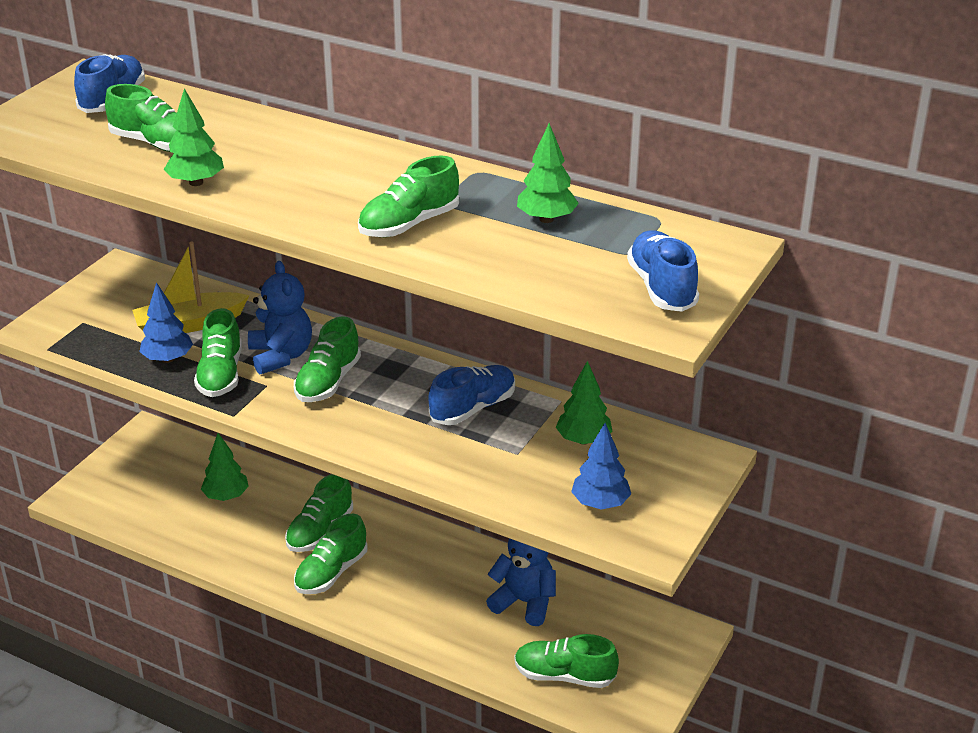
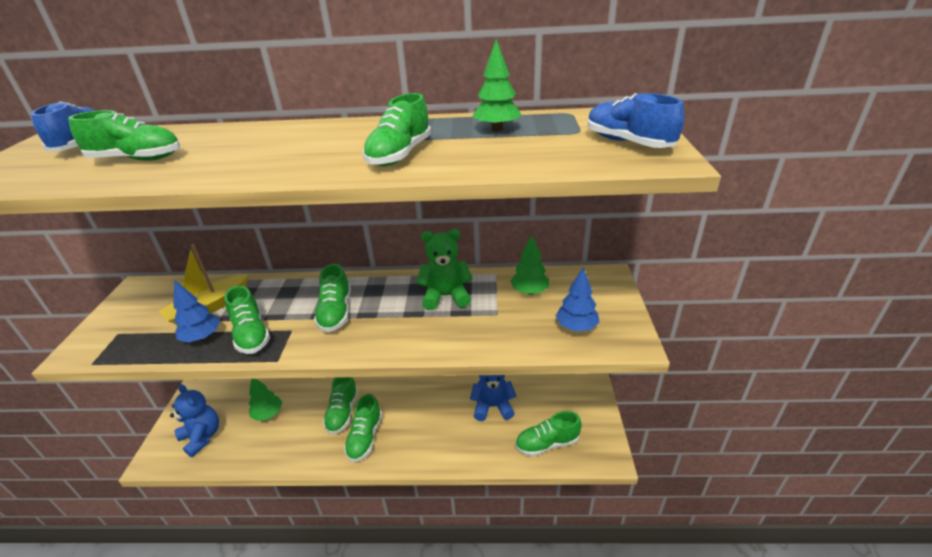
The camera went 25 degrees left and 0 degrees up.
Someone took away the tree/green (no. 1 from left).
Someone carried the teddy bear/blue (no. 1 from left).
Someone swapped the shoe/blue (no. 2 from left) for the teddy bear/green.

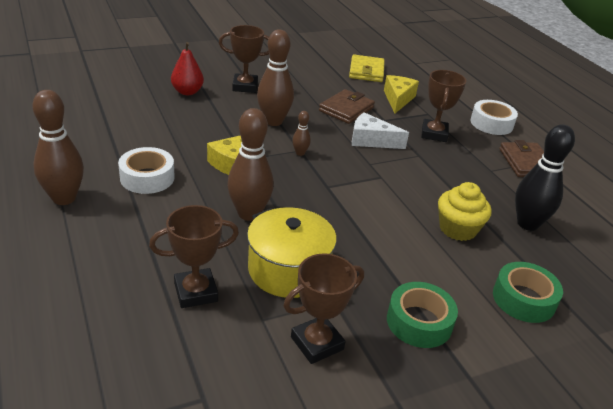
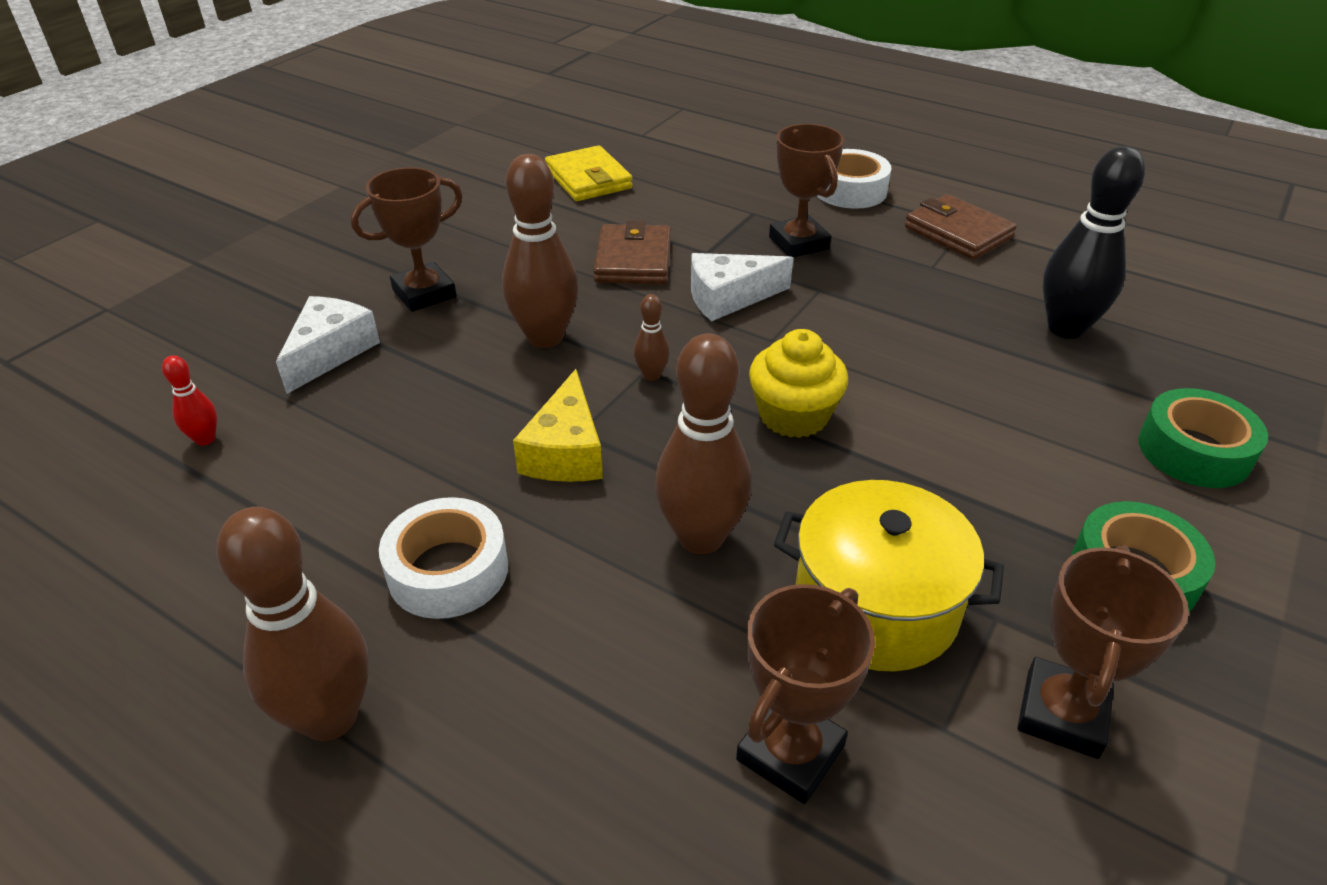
The camera went 30 degrees left and 5 degrees up.
Someone took away the cheese/yellow (no. 2 from left).
Someone put down the bowling pin/red.
Someone carried the cupcake/yellow.
Someone swapped the pear/red for the cheese/white (no. 1 from left).

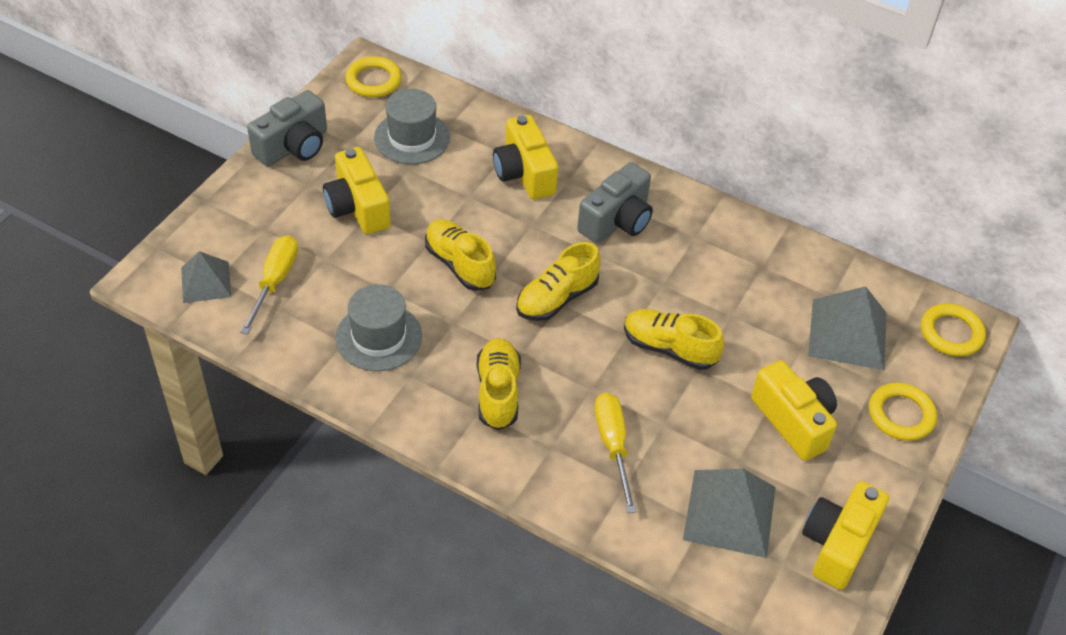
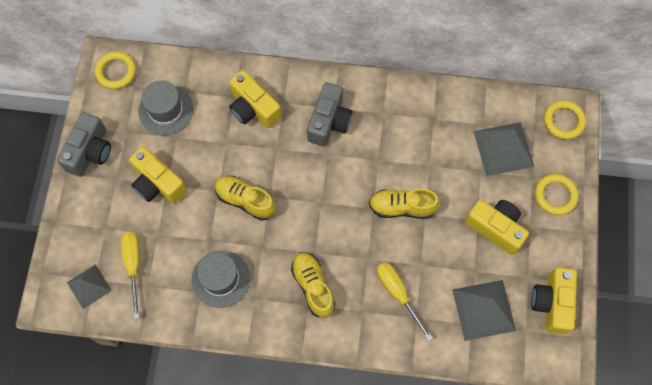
The camera went 20 degrees left and 20 degrees up.
Someone took away the shoe/yellow (no. 3 from left).

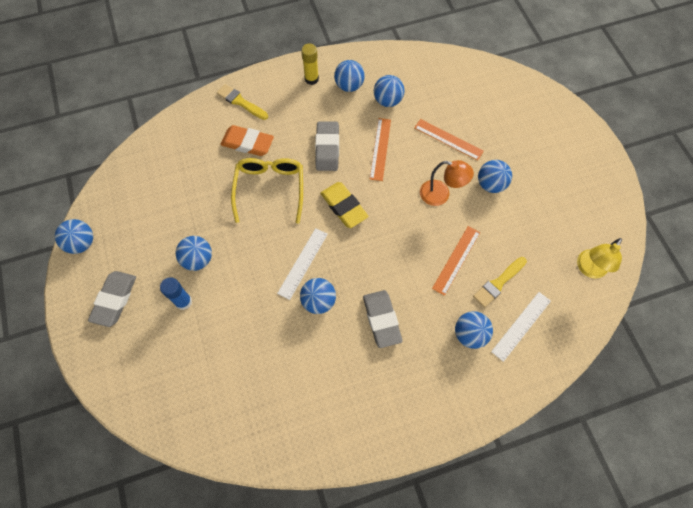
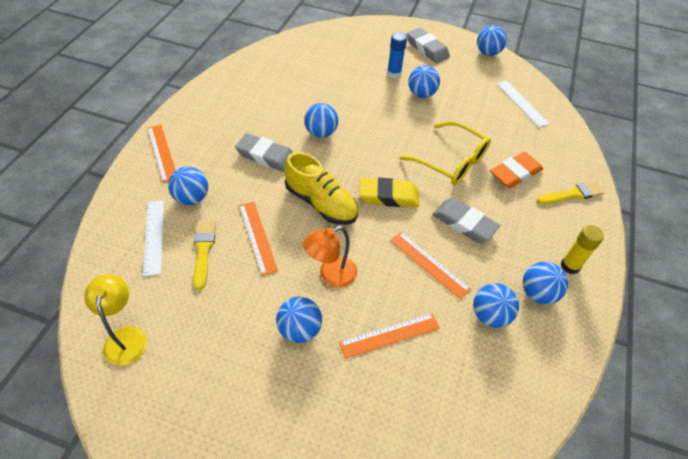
The camera went 125 degrees right and 15 degrees down.
Someone put down the ruler/orange (no. 1 from left).
Someone put down the shoe/yellow.
Someone carried the ruler/white (no. 1 from left in the first image).

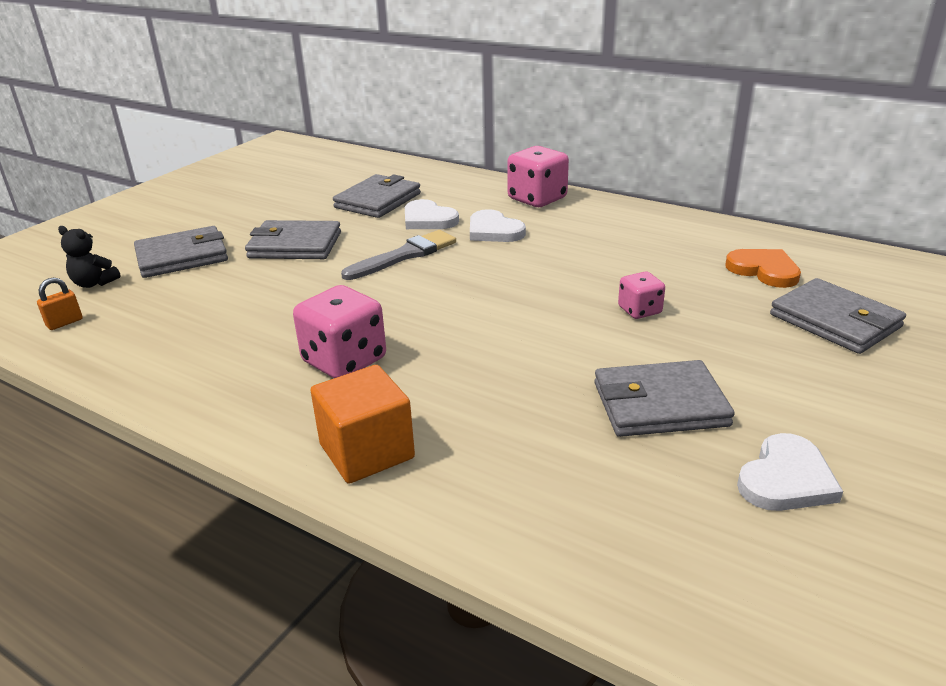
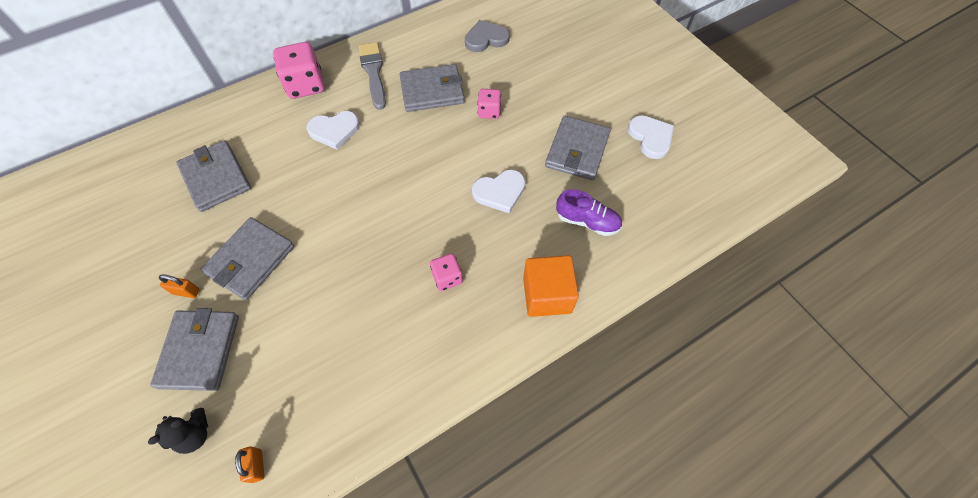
The camera went 65 degrees left and 30 degrees up.
Someone put down the padlock/orange (no. 1 from left).
Someone put down the shoe/purple.
Someone carried the brush/grey.
Someone carried the heart/white (no. 1 from left in the first image).
Someone carried the wallet/grey (no. 5 from left in the first image).
Someone repainted the heart/orange, which became the heart/grey.
Someone scaled the dice/pink (no. 1 from left in the first image) by 0.57.

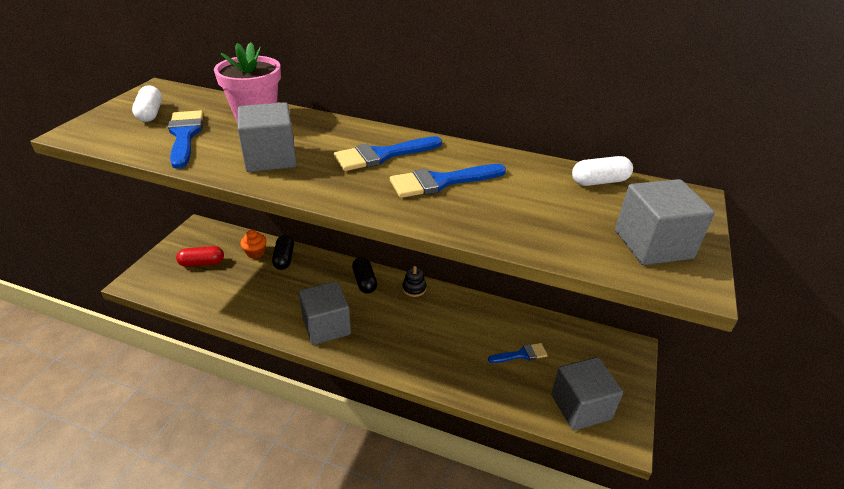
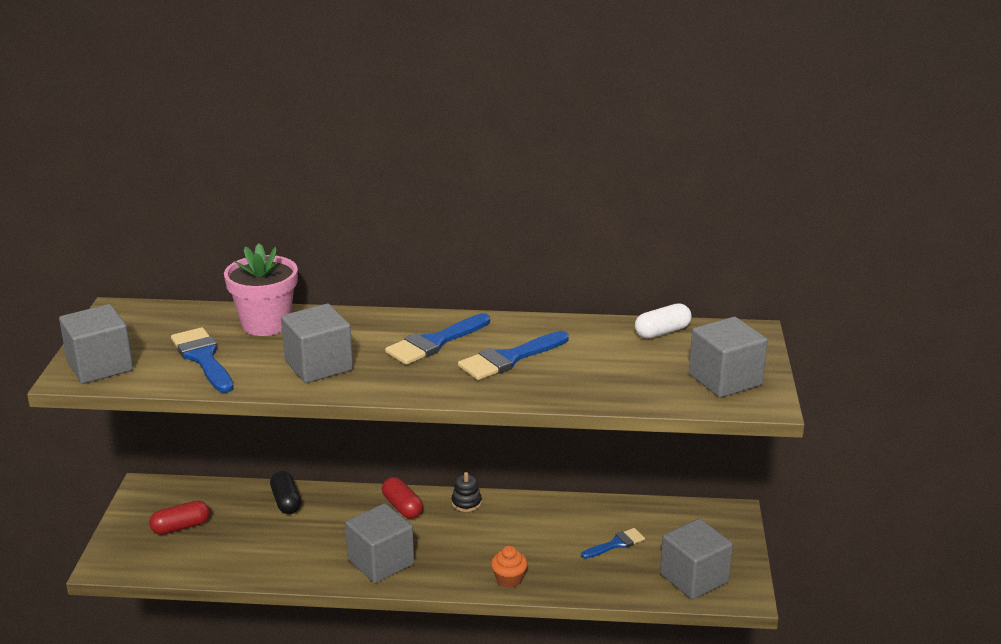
The camera went 15 degrees left and 10 degrees down.
Someone took away the capsule/white (no. 1 from left).
Someone put down the cube/grey (no. 1 from left).
Someone carried the cupcake/orange.
Someone repainted the capsule/black (no. 2 from left), which became the capsule/red (no. 2 from left).

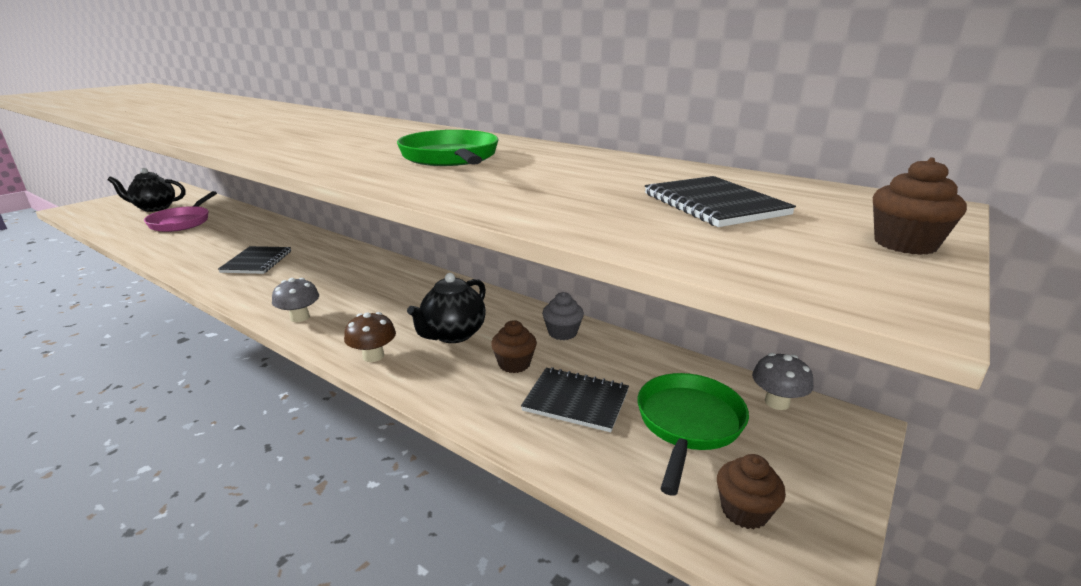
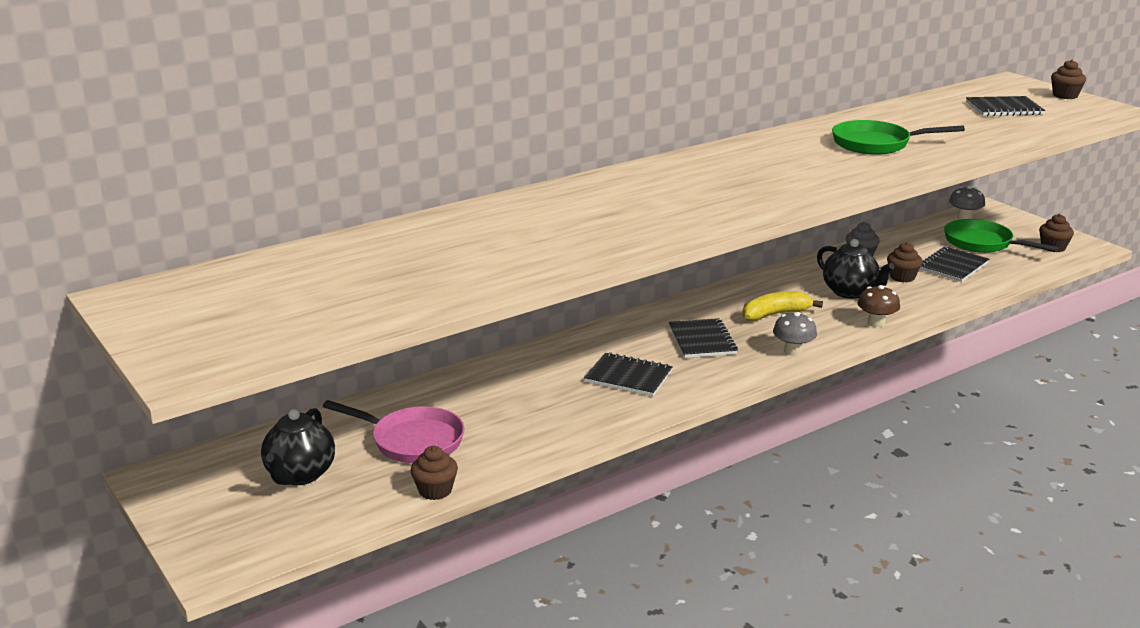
The camera went 70 degrees left and 0 degrees up.
Someone put down the cupcake/brown (no. 1 from left).
Someone put down the notebook/black (no. 2 from left).
Someone put down the banana/yellow.

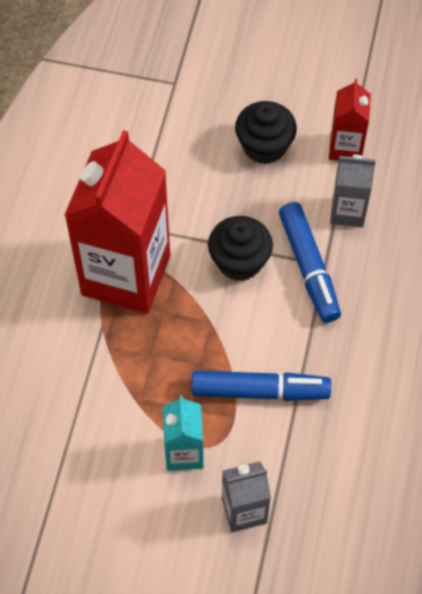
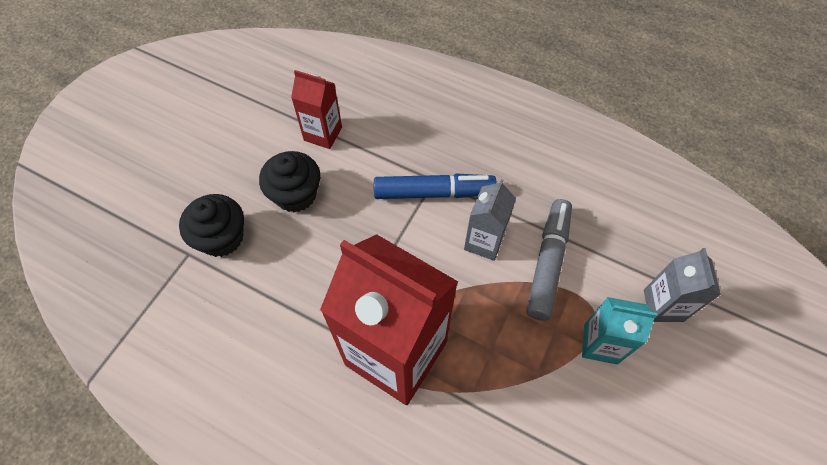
The camera went 75 degrees left and 0 degrees up.
Someone carried the cupcake/black (no. 1 from left).
Someone carried the carton/grey (no. 2 from left in the first image).
Someone repainted the marker/blue (no. 1 from left), which became the marker/grey.

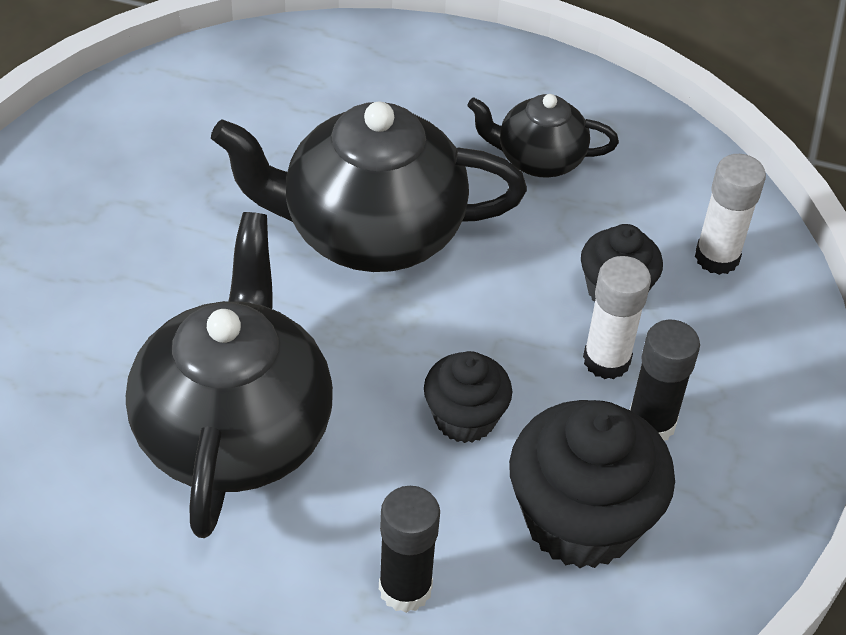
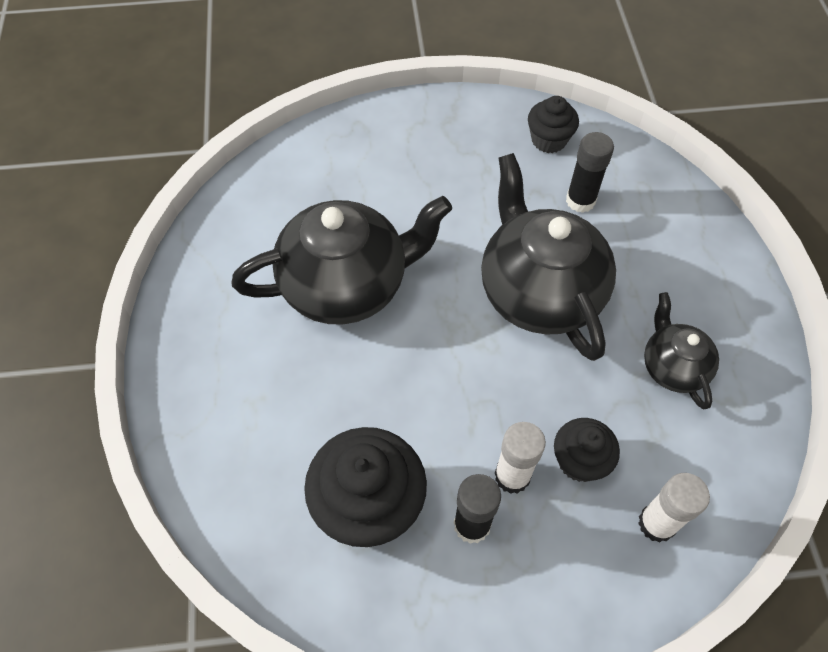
The camera went 70 degrees right and 10 degrees up.
Someone carried the glue stick/black (no. 1 from left in the first image).
Someone carried the cupcake/black (no. 1 from left in the first image).

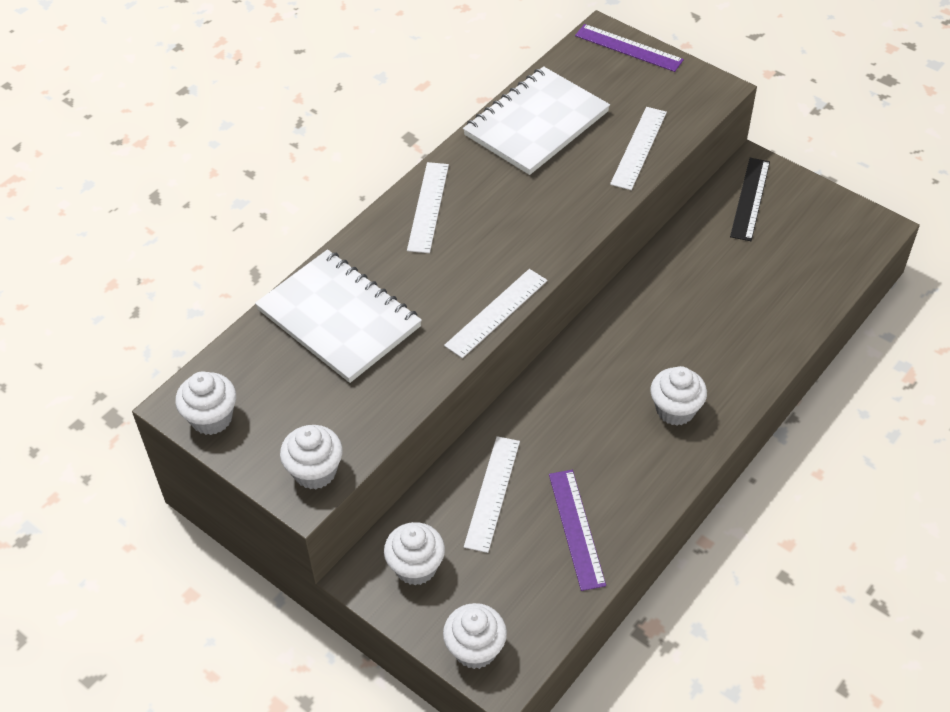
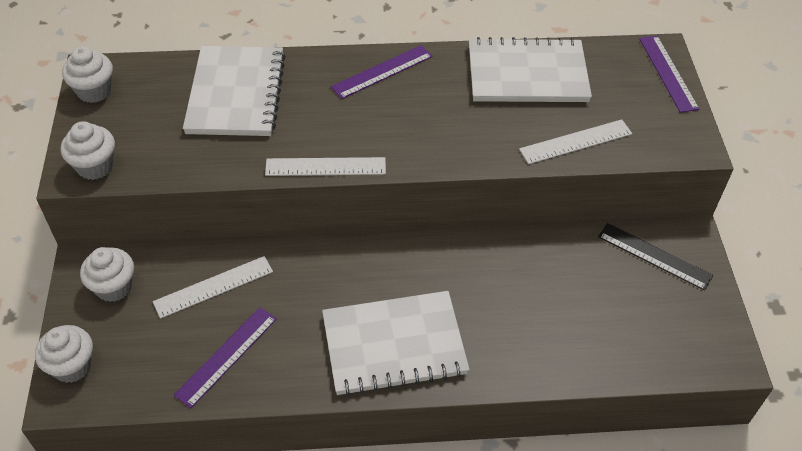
The camera went 45 degrees right and 0 degrees up.
Someone swapped the cupcake/white (no. 5 from left) for the notebook/white (no. 2 from left).
Someone repainted the ruler/white (no. 1 from left), which became the ruler/purple (no. 2 from left).
Someone rotated the ruler/black by 60 degrees clockwise.

